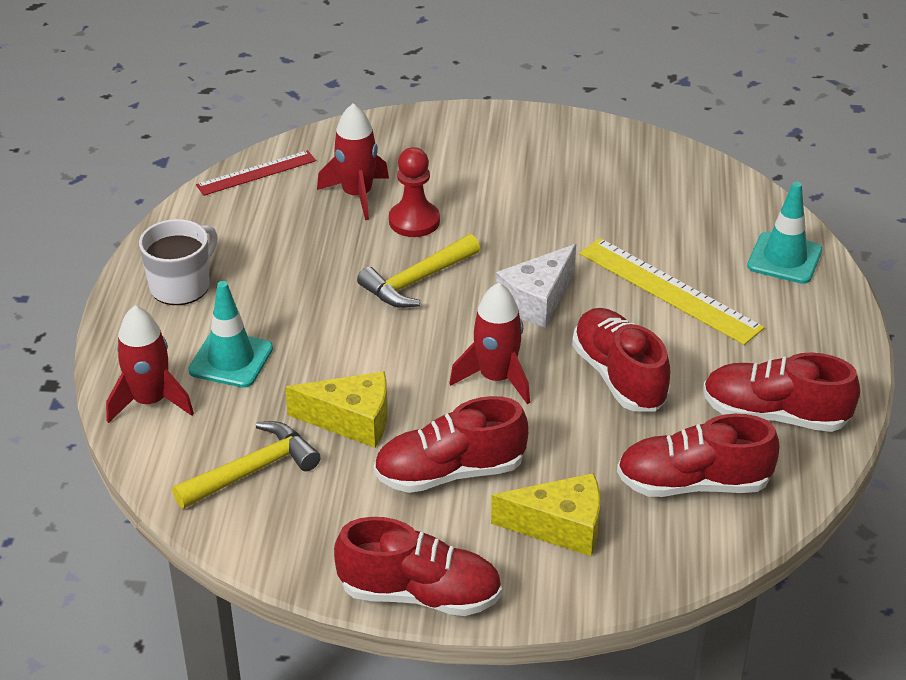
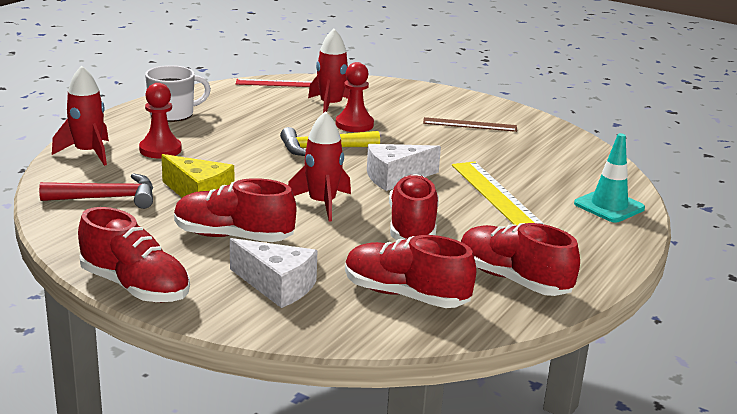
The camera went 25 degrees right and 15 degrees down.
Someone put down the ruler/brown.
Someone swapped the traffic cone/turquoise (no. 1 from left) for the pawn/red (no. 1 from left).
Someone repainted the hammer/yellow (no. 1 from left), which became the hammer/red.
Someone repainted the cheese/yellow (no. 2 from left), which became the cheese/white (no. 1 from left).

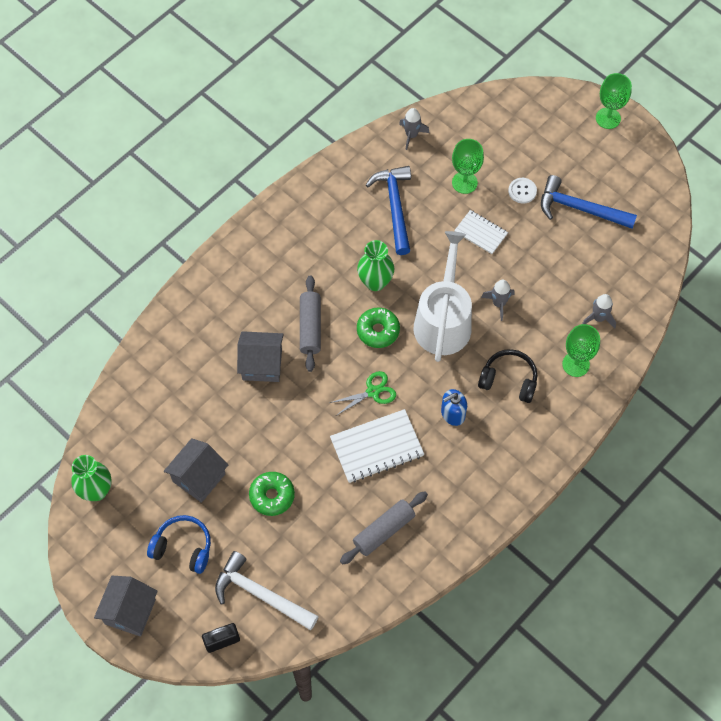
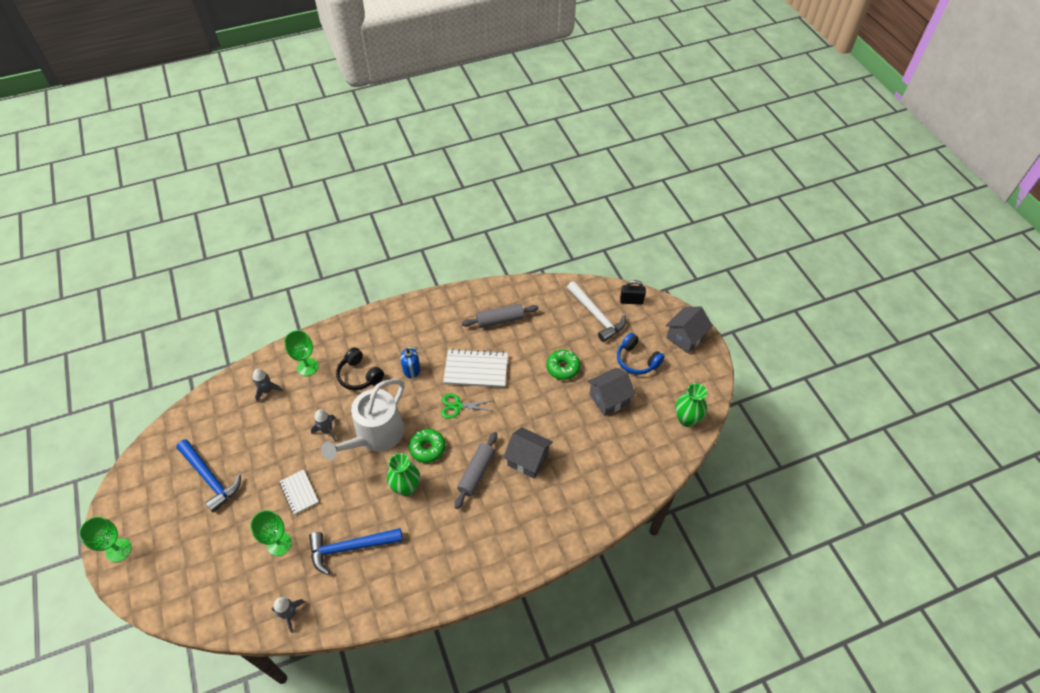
The camera went 155 degrees left and 10 degrees down.
Someone took away the button/white.
Someone rotated the hammer/blue (no. 1 from left in the first image) by 60 degrees clockwise.

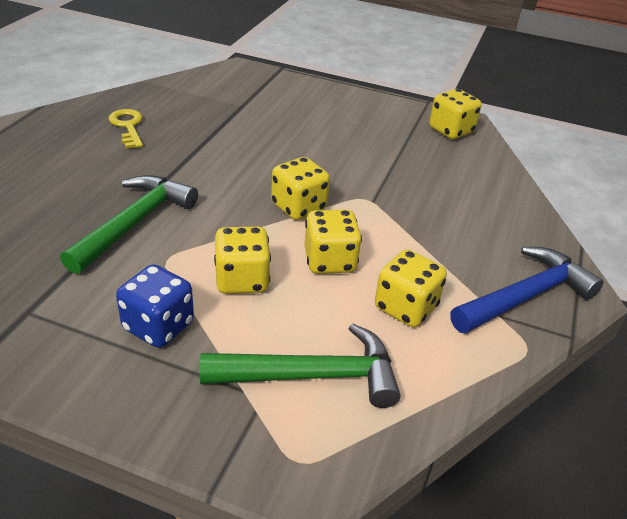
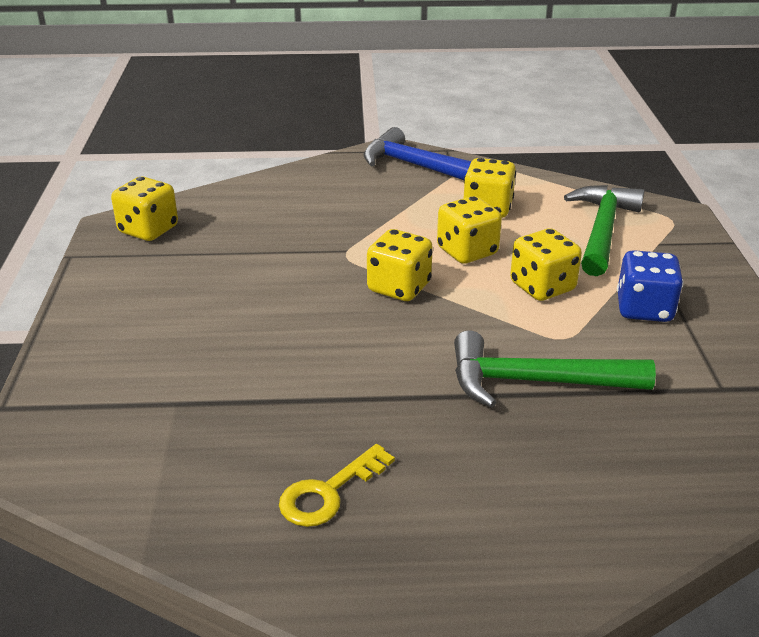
The camera went 110 degrees left and 5 degrees down.
Someone rotated the hammer/green (no. 2 from left) by 45 degrees clockwise.

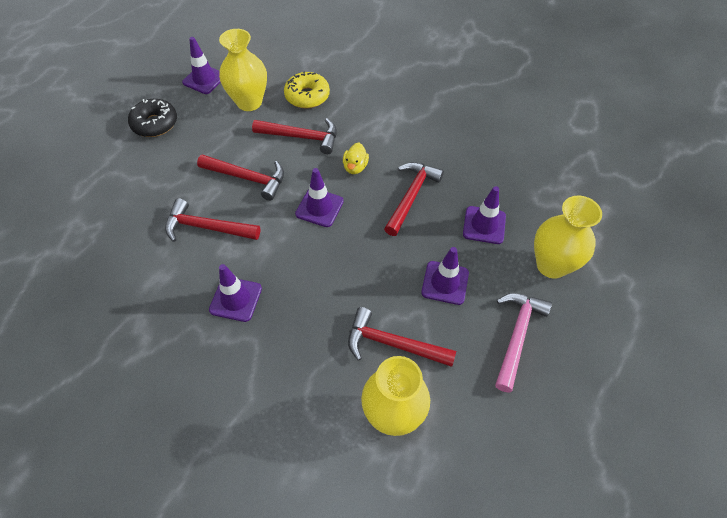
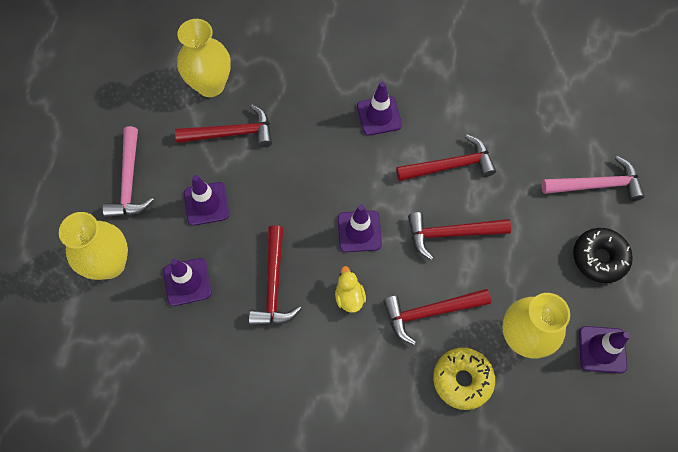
The camera went 155 degrees right and 10 degrees up.
Someone put down the hammer/pink (no. 2 from left).

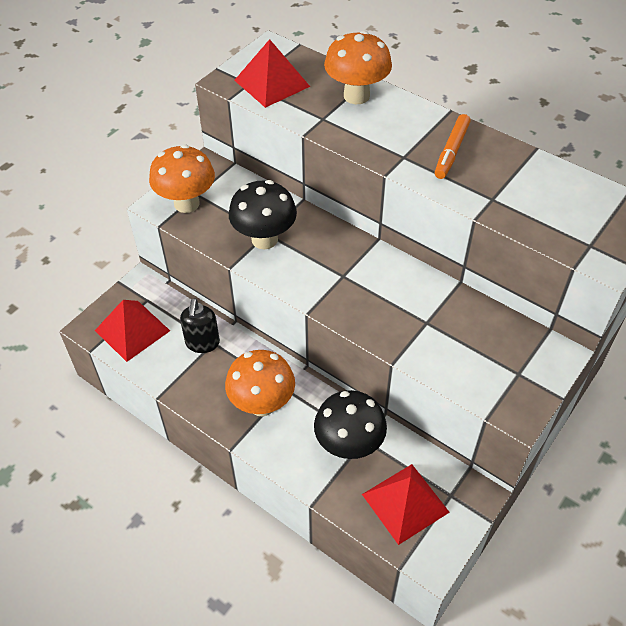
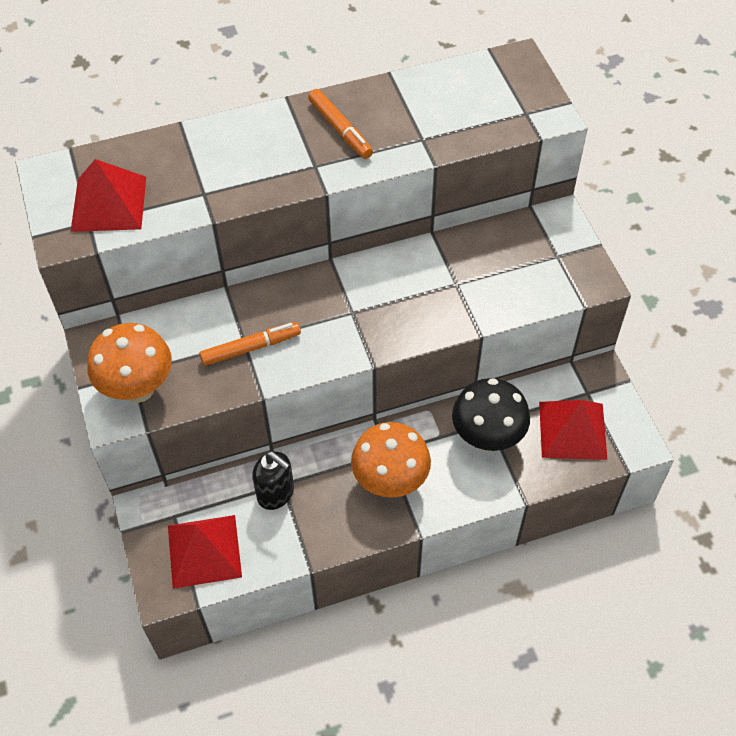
The camera went 55 degrees left and 5 degrees up.
Someone took away the mushroom/orange (no. 3 from left).
Someone swapped the mushroom/black (no. 1 from left) for the marker/orange (no. 1 from left).

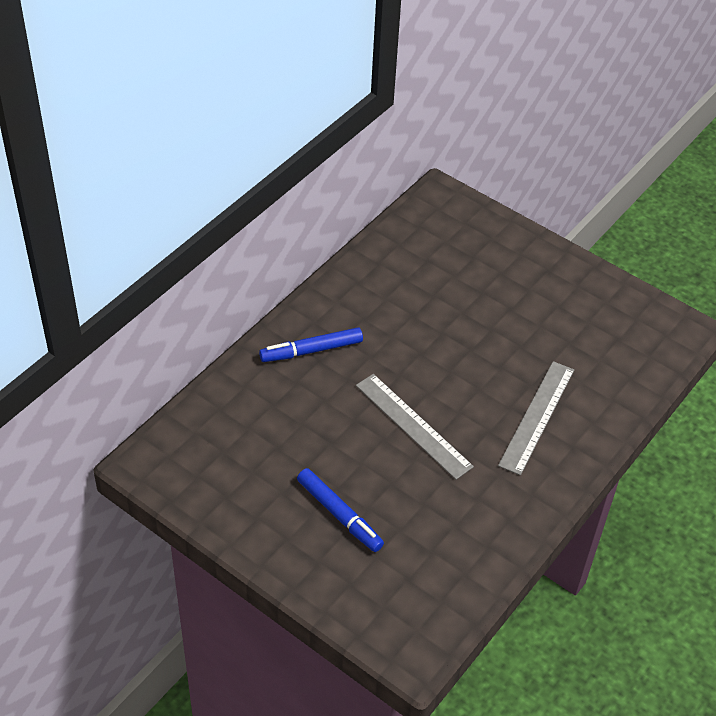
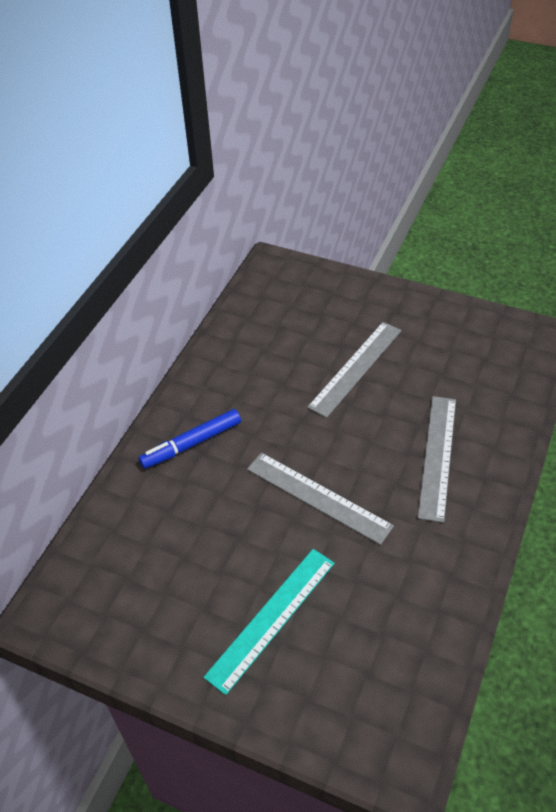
The camera went 10 degrees left and 0 degrees up.
Someone put down the ruler/grey (no. 2 from left).
Someone swapped the marker/blue (no. 2 from left) for the ruler/turquoise.

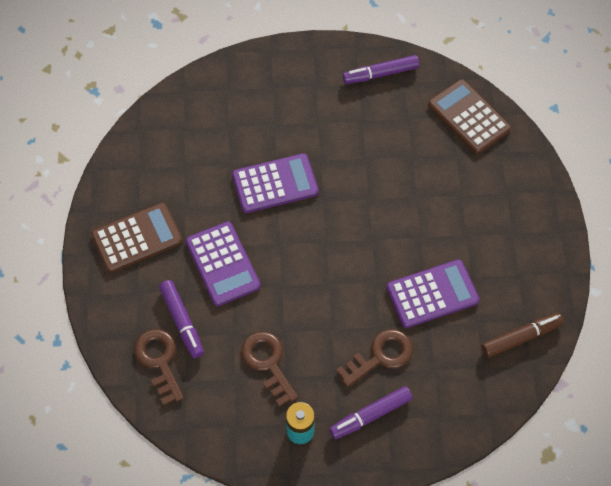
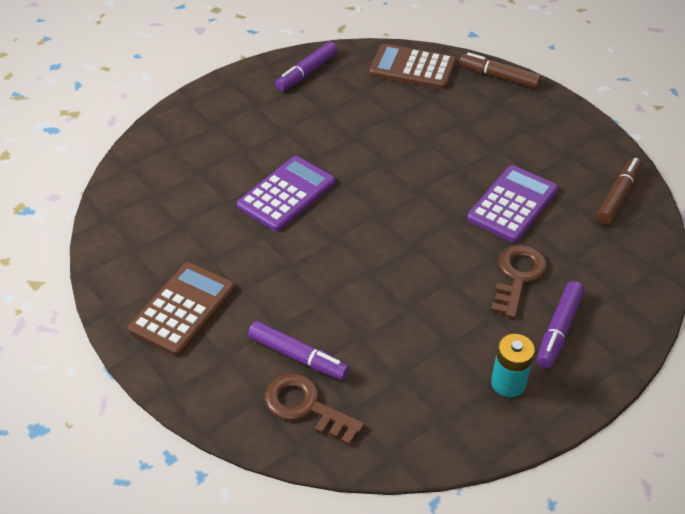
The camera went 35 degrees left and 15 degrees down.
Someone took away the calculator/purple (no. 1 from left).
Someone took away the key/brown (no. 2 from left).
Someone put down the marker/brown (no. 1 from left).

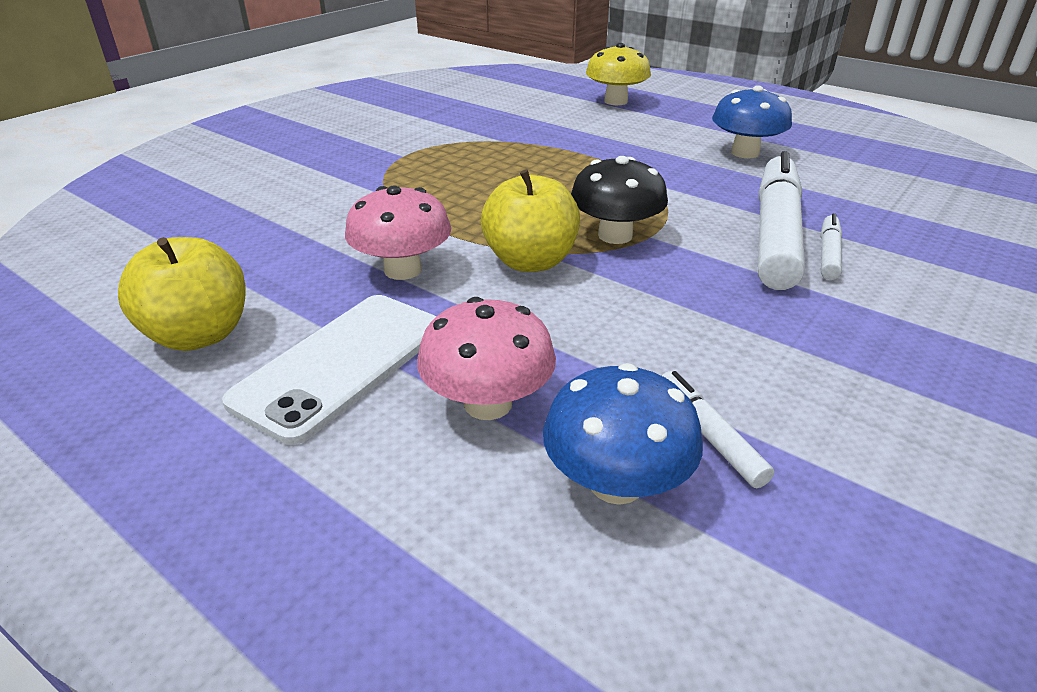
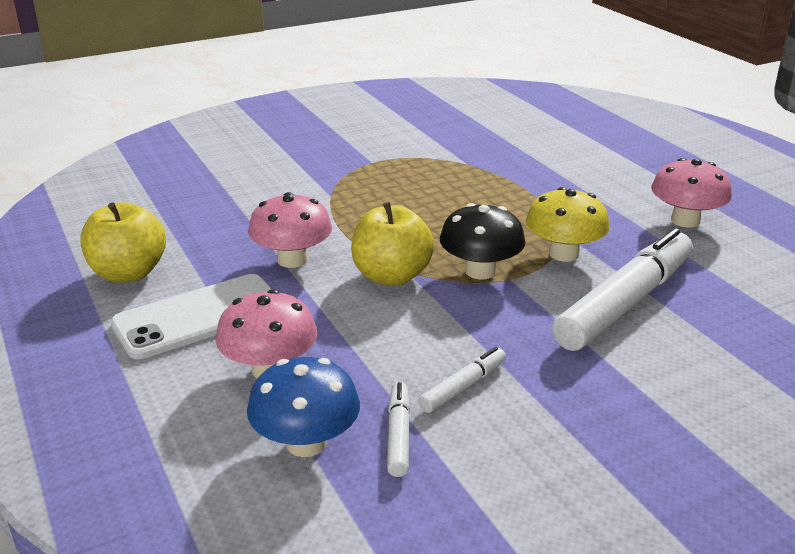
The camera went 25 degrees right and 5 degrees down.
Someone carried the mushroom/yellow.
Someone carried the marker/white (no. 3 from left in the first image).
Someone repainted the mushroom/blue (no. 2 from left), which became the mushroom/pink (no. 3 from left).

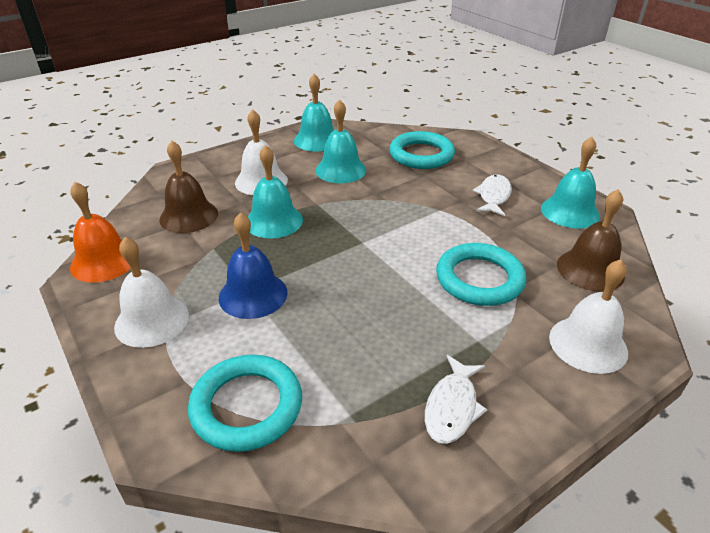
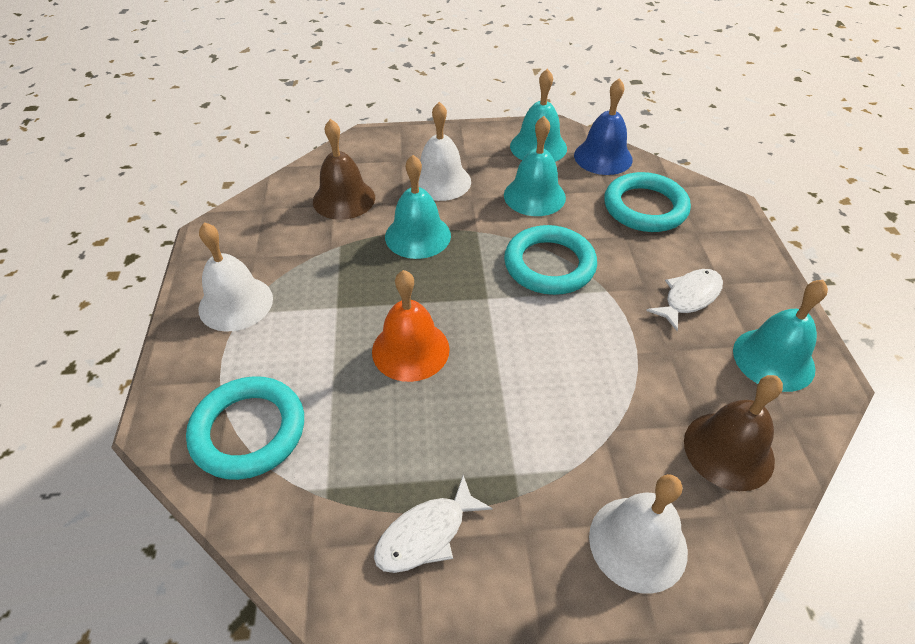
The camera went 30 degrees right and 10 degrees up.
Someone carried the bell/orange.
Someone carried the bell/blue.
Someone carried the ring/turquoise (no. 3 from left in the first image).

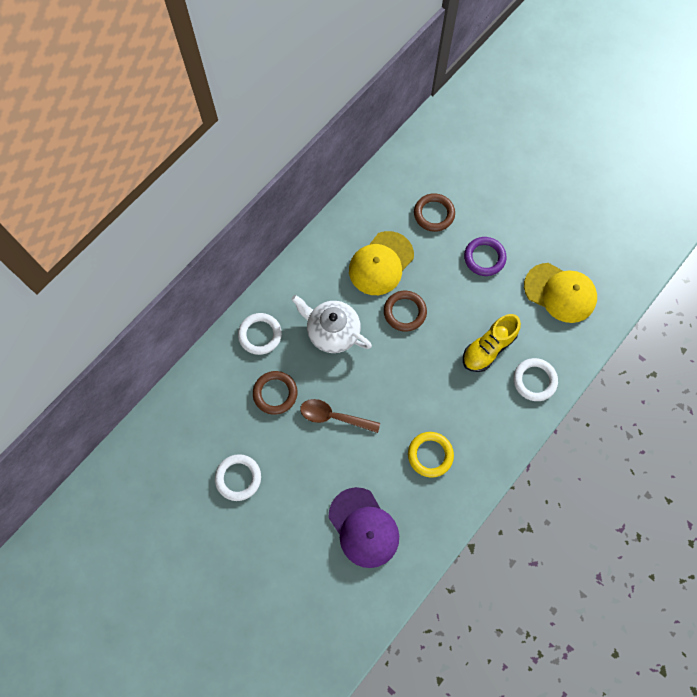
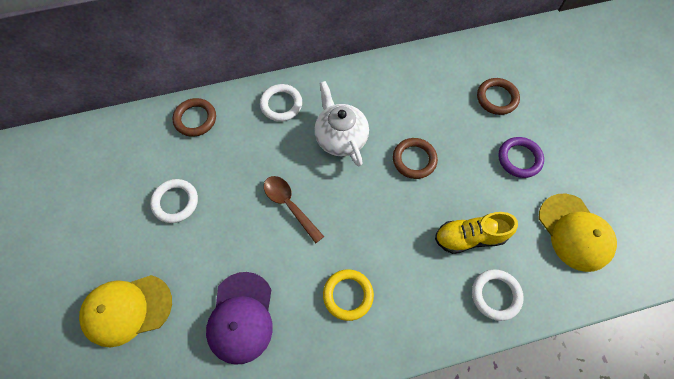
The camera went 35 degrees right and 5 degrees down.
Someone carried the ring/brown (no. 1 from left).
Someone carried the cap/yellow (no. 1 from left).

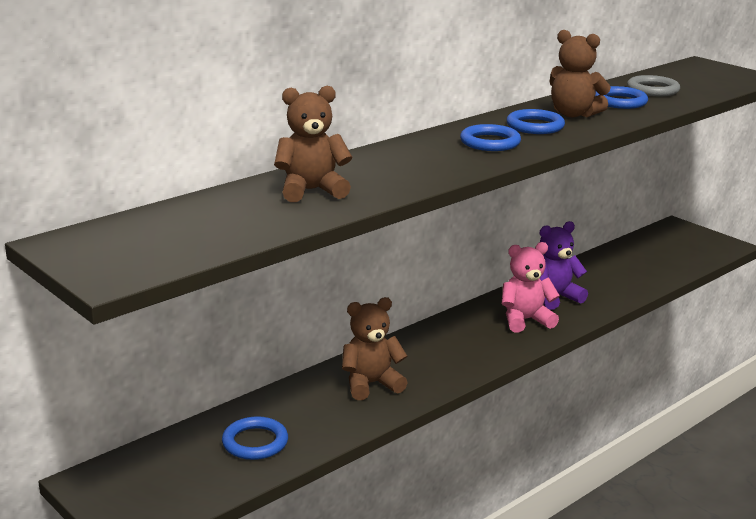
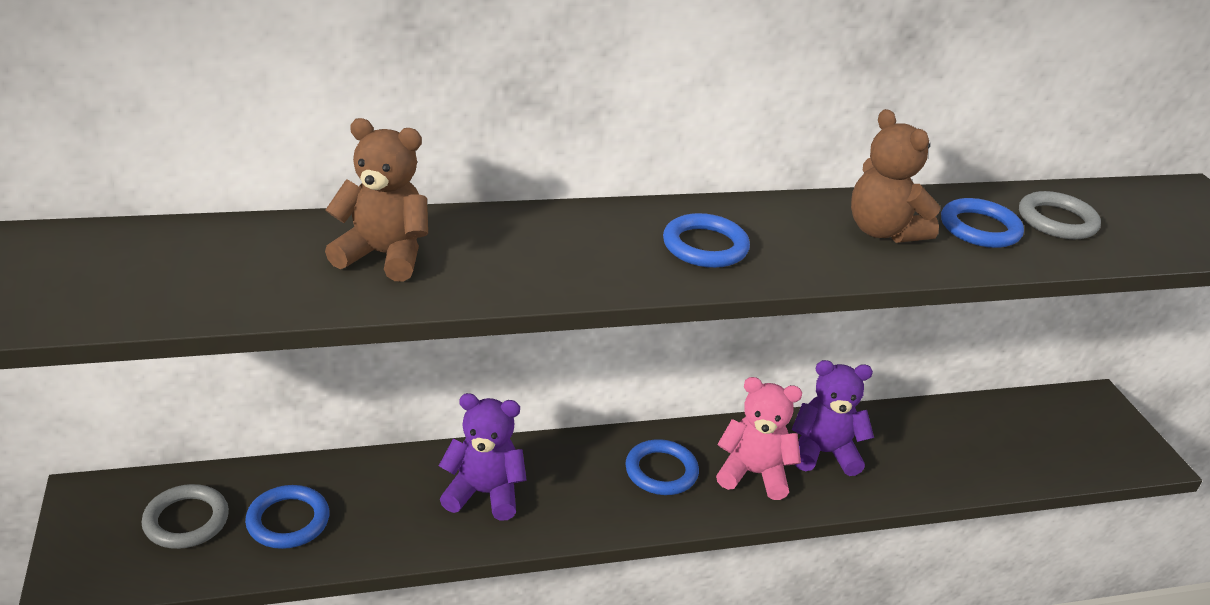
The camera went 25 degrees right and 10 degrees up.
Someone put down the ring/grey (no. 1 from left).
Someone carried the ring/blue (no. 3 from left in the first image).
Someone repainted the teddy bear/brown (no. 2 from left), which became the teddy bear/purple (no. 1 from left).

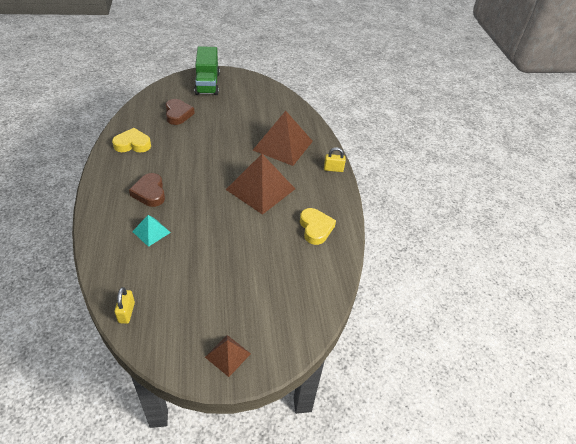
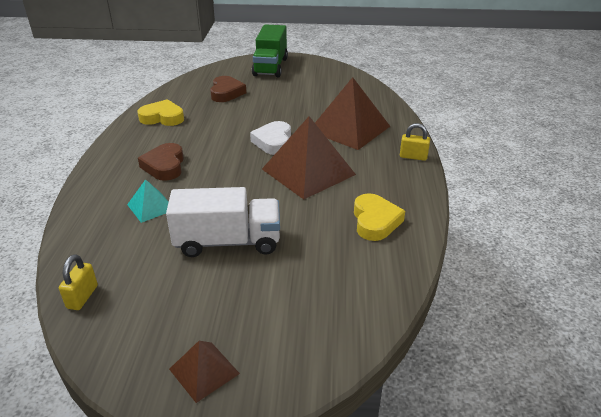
The camera went 15 degrees right and 10 degrees down.
Someone put down the truck/white.
Someone put down the heart/white.

